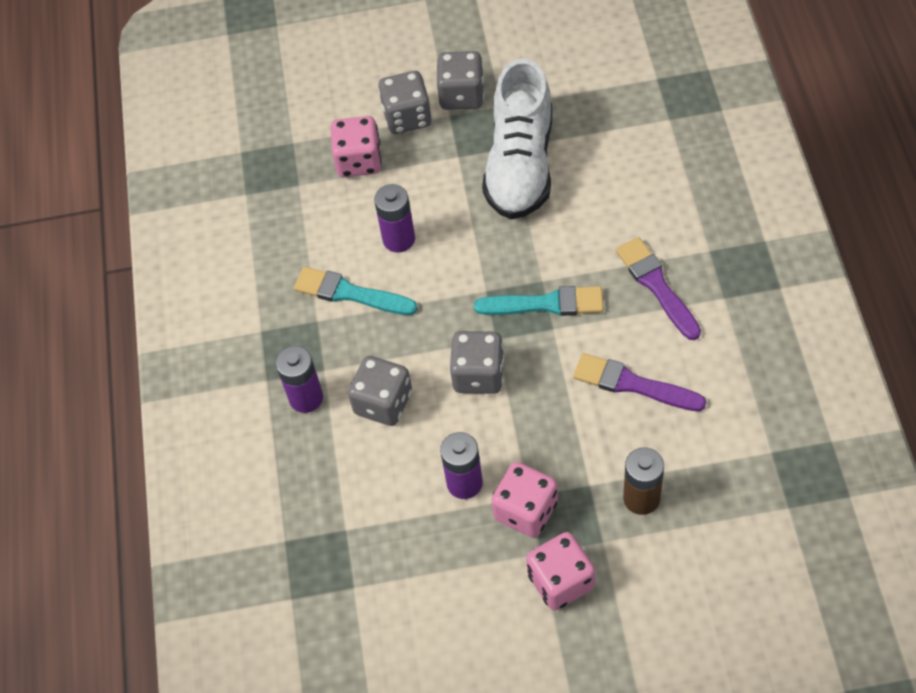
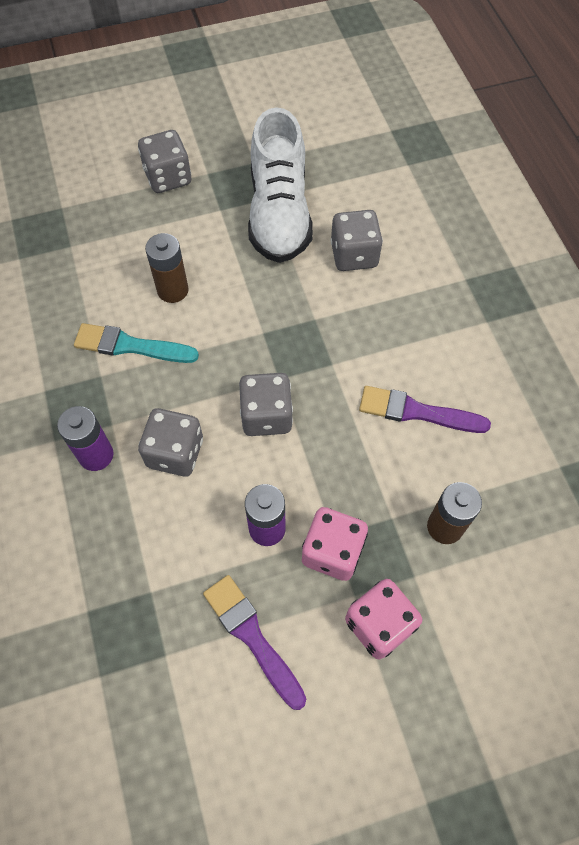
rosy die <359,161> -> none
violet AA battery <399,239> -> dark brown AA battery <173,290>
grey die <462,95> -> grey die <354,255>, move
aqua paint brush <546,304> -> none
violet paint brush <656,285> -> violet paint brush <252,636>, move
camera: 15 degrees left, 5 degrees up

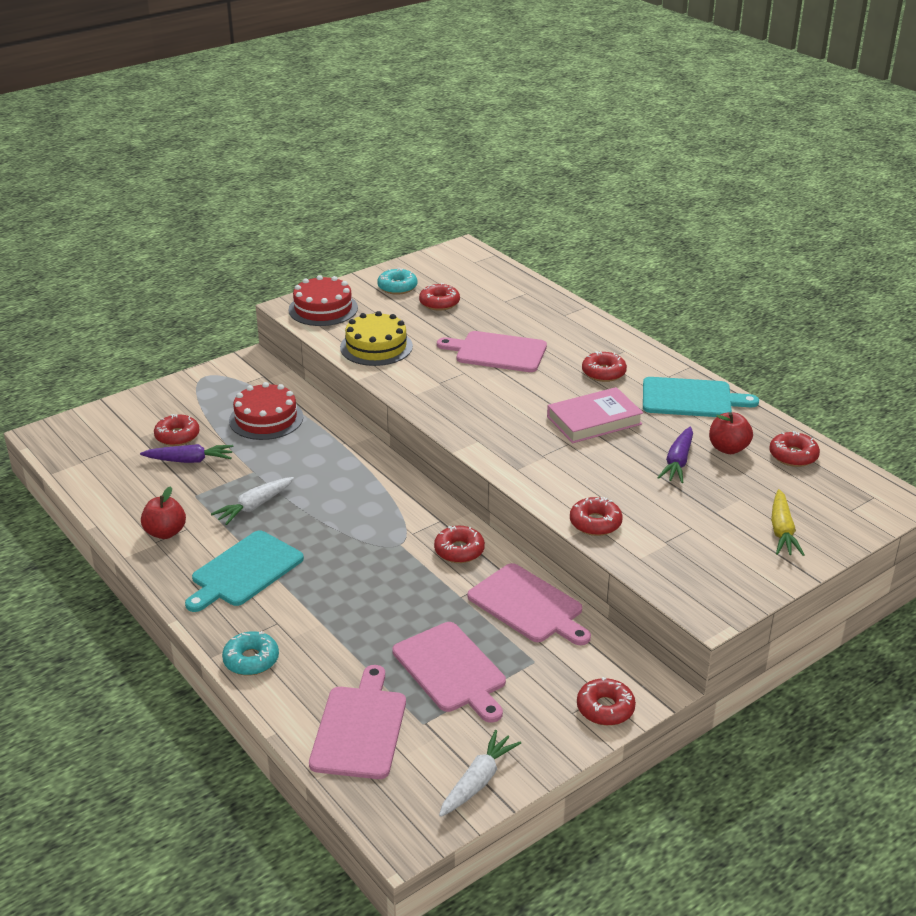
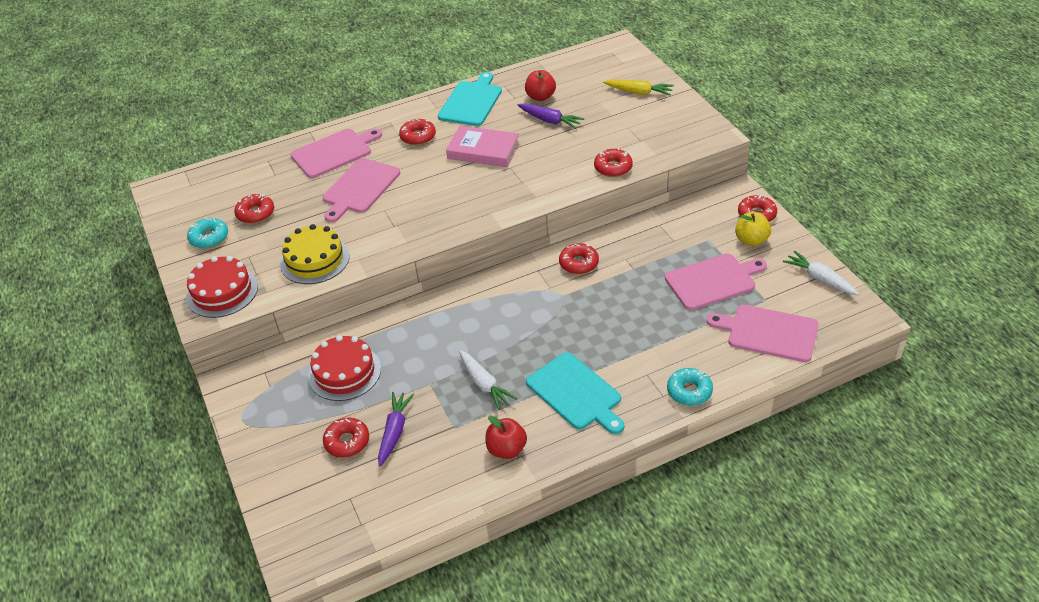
rosy bread board <528,605> -> rosy bread board <334,152>, move
rosy hardcover <594,420> -> rosy hardcover <483,150>, 60 degrees counterclockwise
scarlet glazed donut <793,456> -> none
none -> bright yellow apple fruit <751,240>
camera: 75 degrees left, 10 degrees up

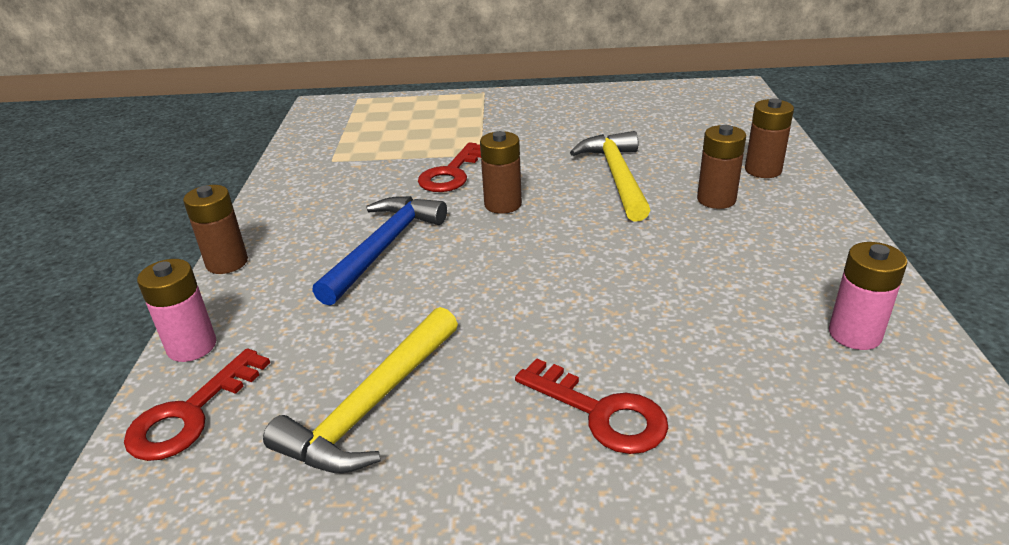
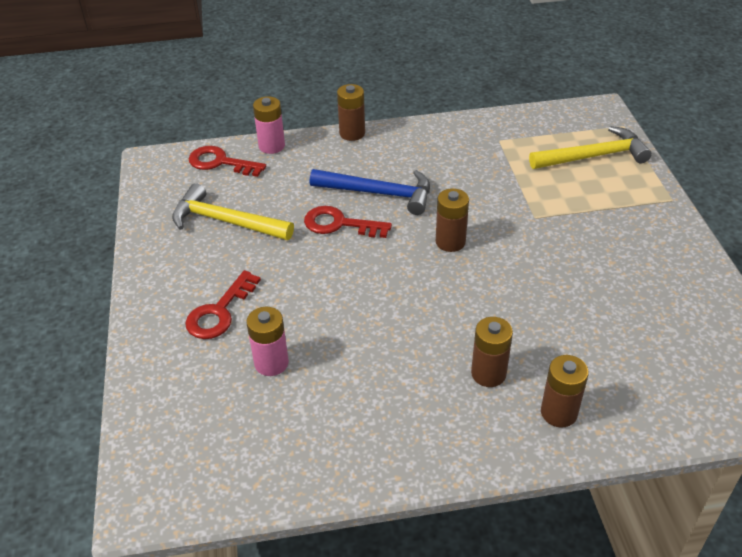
scarlet latchkey <451,173> -> scarlet latchkey <339,224>, move
bright yellow hammer <617,176> -> bright yellow hammer <594,156>, move
rosy AA battery <854,334> -> rosy AA battery <271,363>, move
camera: 80 degrees right, 10 degrees up

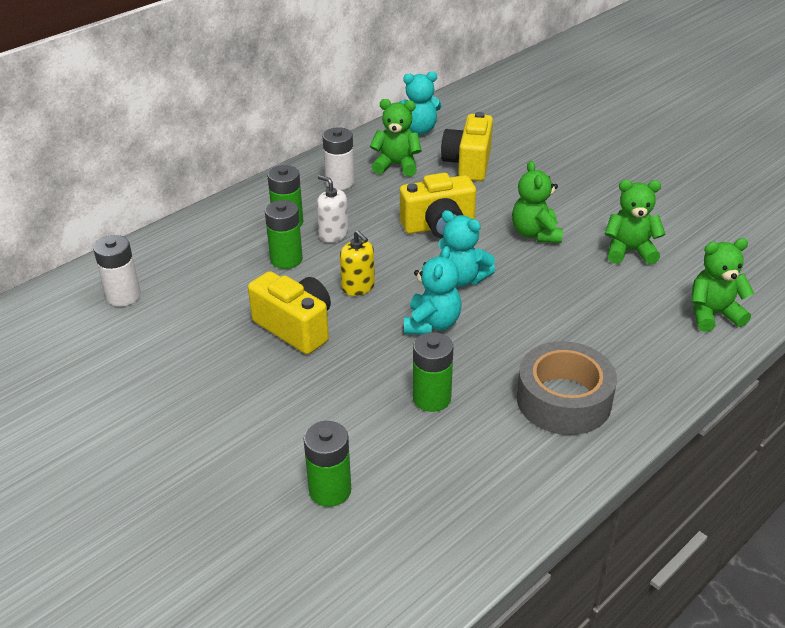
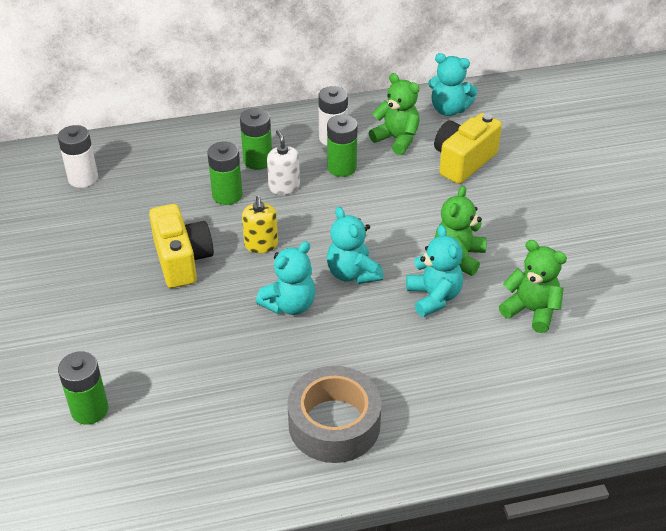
bright yellow camera <439,226> -> none
green AA battery <432,398> -> green AA battery <341,167>, move
green teddy bear <713,314> -> none
none -> aqua teddy bear <434,297>
camera: 30 degrees right, 5 degrees up

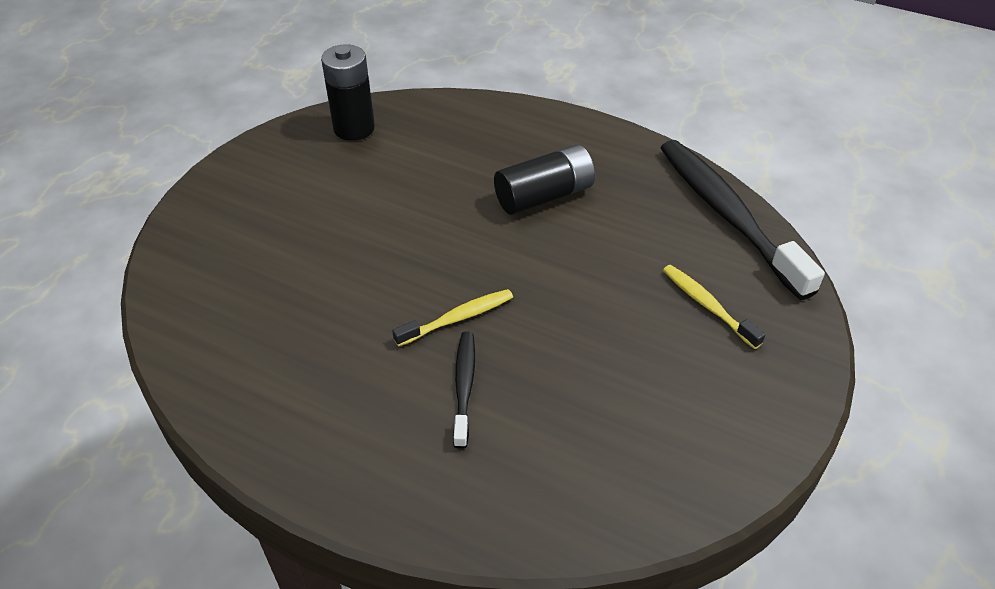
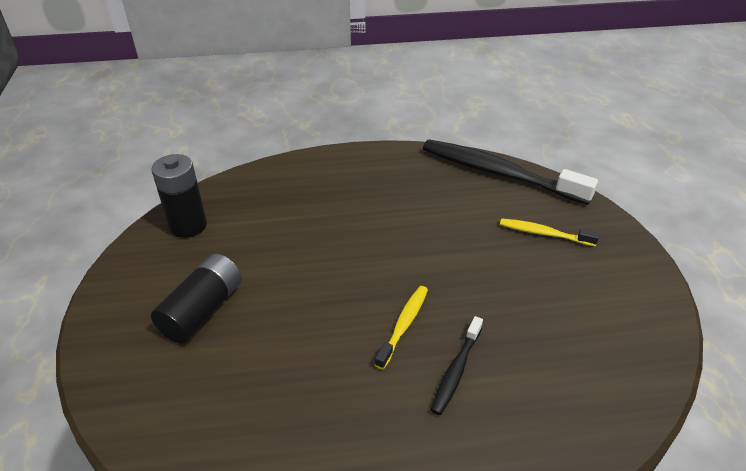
black toothbrush <464,386> -> black toothbrush <456,370>, 120 degrees counterclockwise
black AA battery <544,196> -> black AA battery <203,310>, move
camera: 35 degrees left, 5 degrees down

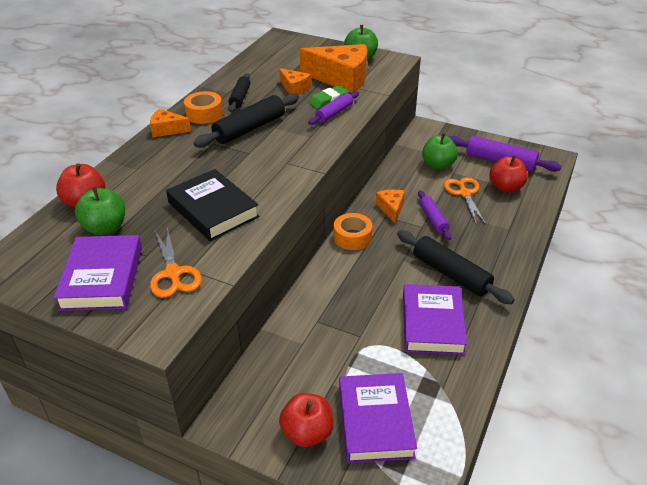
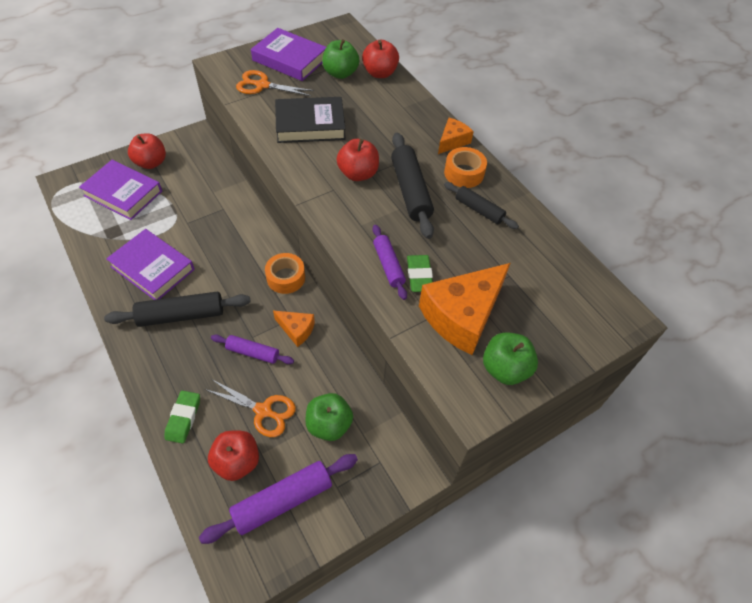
orange piece of cheese <294,88> -> none
none -> green eraser <183,418>
none -> scarlet apple fruit <358,174>
camera: 120 degrees right, 15 degrees up

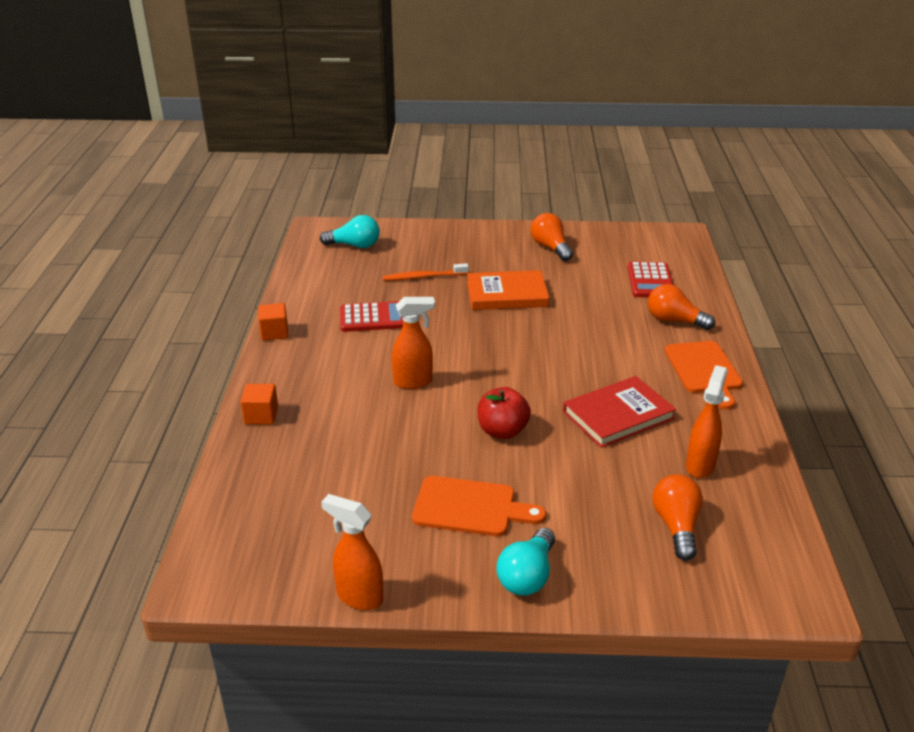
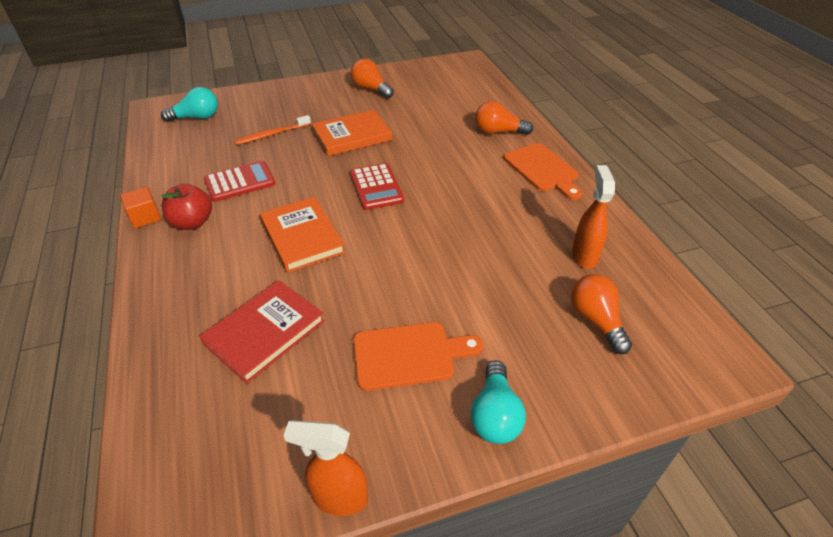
orange solid cube <261,415> -> none
orange spray cleaner <413,382> -> orange hardcover <302,237>
scarlet apple fruit <502,431> -> scarlet apple fruit <192,222>, move
scarlet hardcover <618,415> -> scarlet hardcover <265,332>, move
scarlet adding machine <650,281> -> scarlet adding machine <376,187>, move
camera: 20 degrees left, 10 degrees up

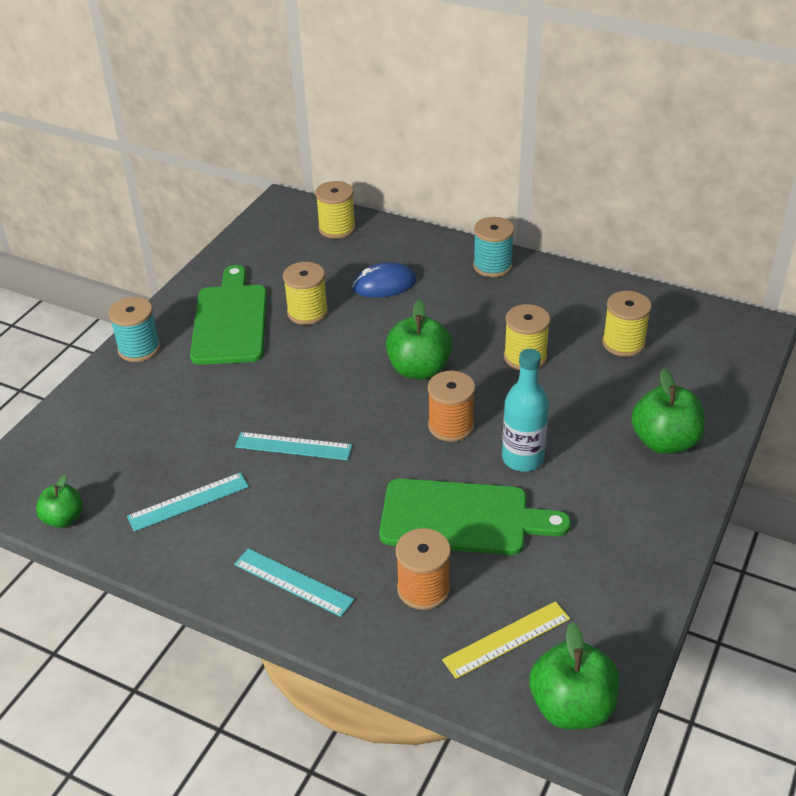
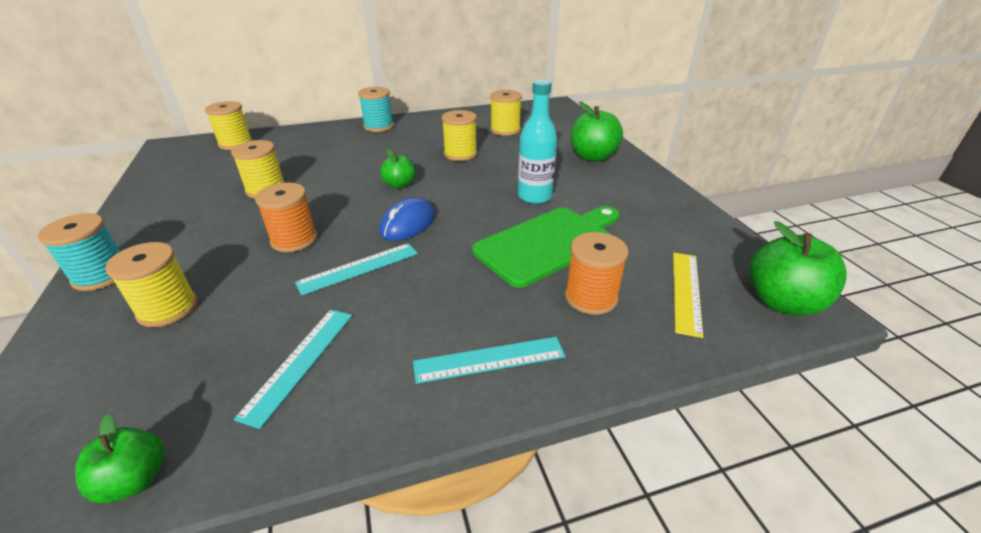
green bread board <230,320> -> none
royal blue mouse <384,284> -> royal blue mouse <408,223>, move
green apple fruit <419,369> -> green apple fruit <399,185>, x0.60
orange reel of thread <451,426> -> orange reel of thread <294,239>, move
none -> bright yellow reel of thread <168,309>
camera: 45 degrees left, 5 degrees down

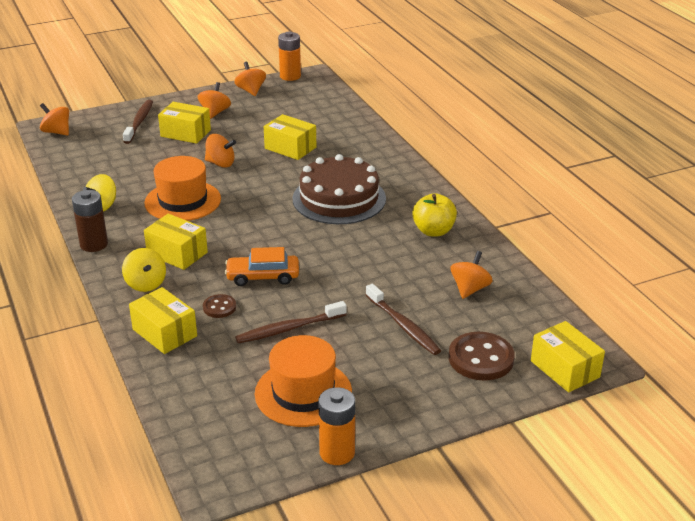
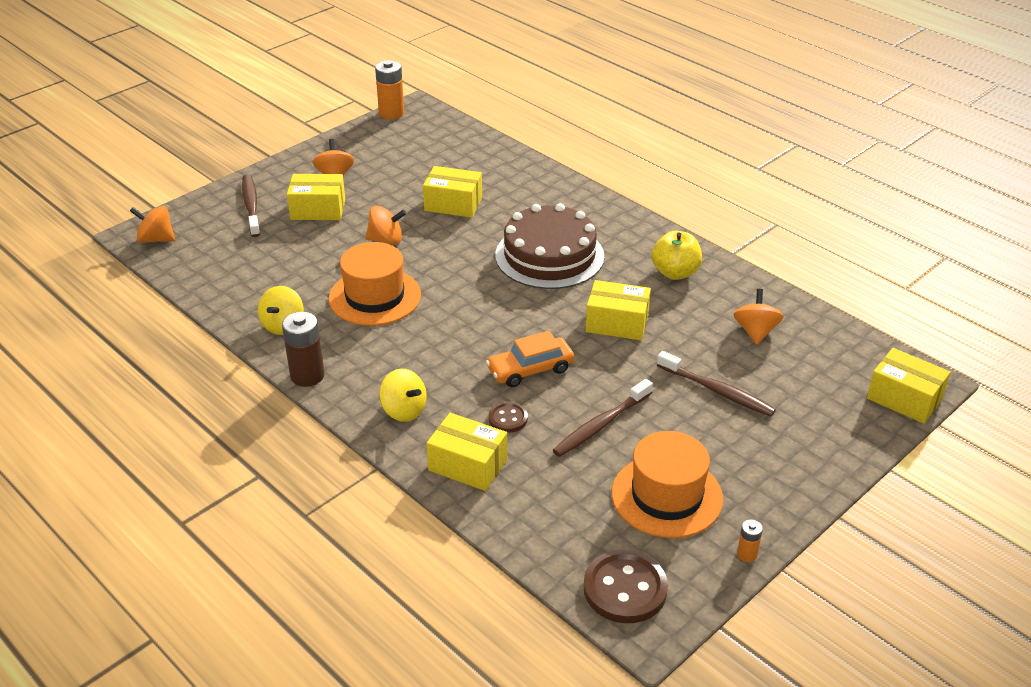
bright yellow parcel <177,253> -> bright yellow parcel <617,323>, move
orange spinning top <251,91> -> none
orange AA battery <337,453> -> orange AA battery <747,554>, x0.51
dark brown sewing button <481,358> -> dark brown sewing button <625,589>, move
camera: 20 degrees left, 5 degrees up

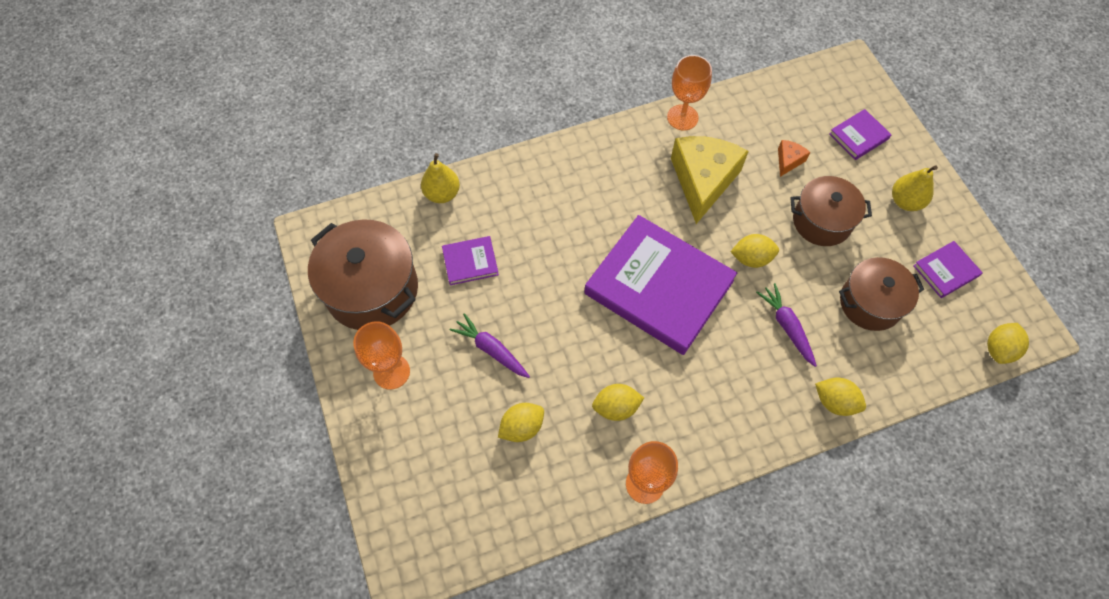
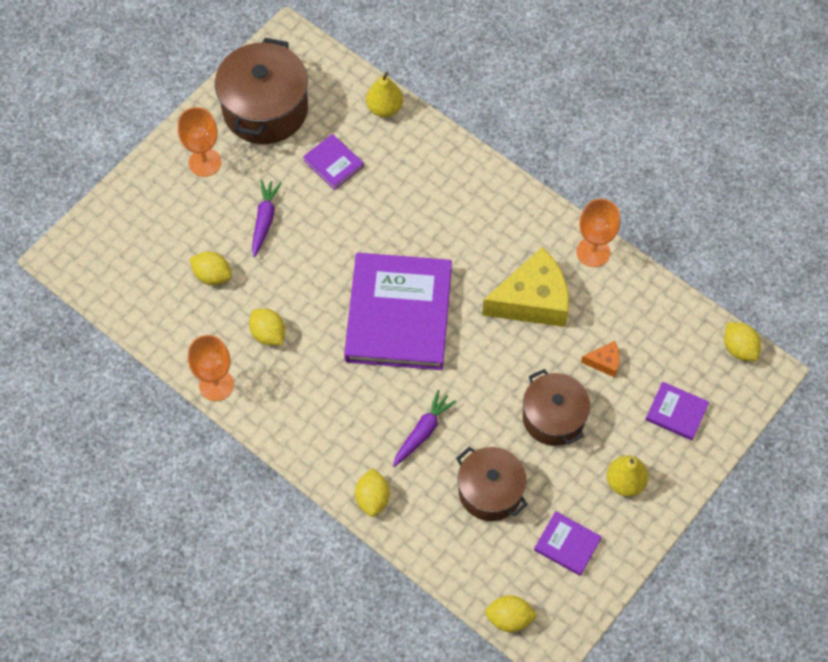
bright yellow lemon <751,258> -> bright yellow lemon <739,348>, move
camera: 60 degrees right, 0 degrees up

